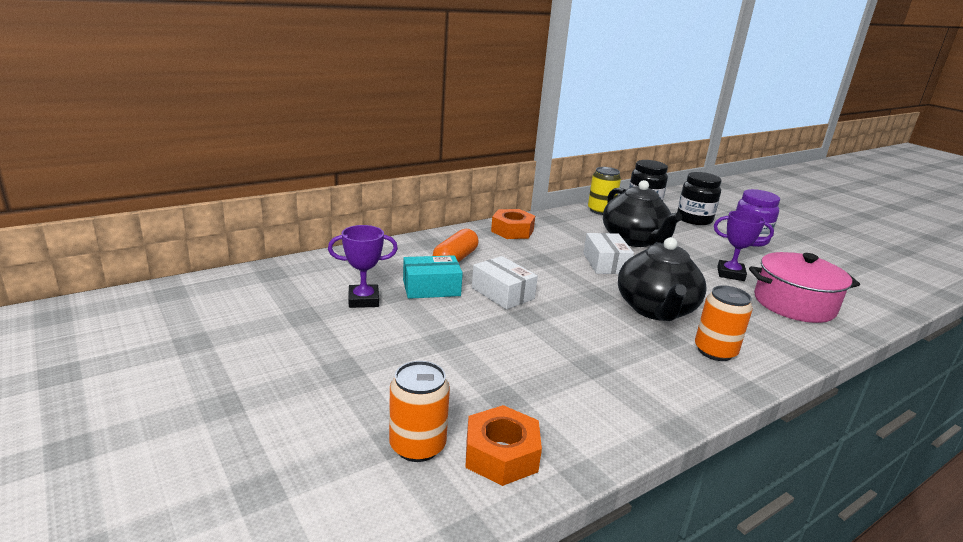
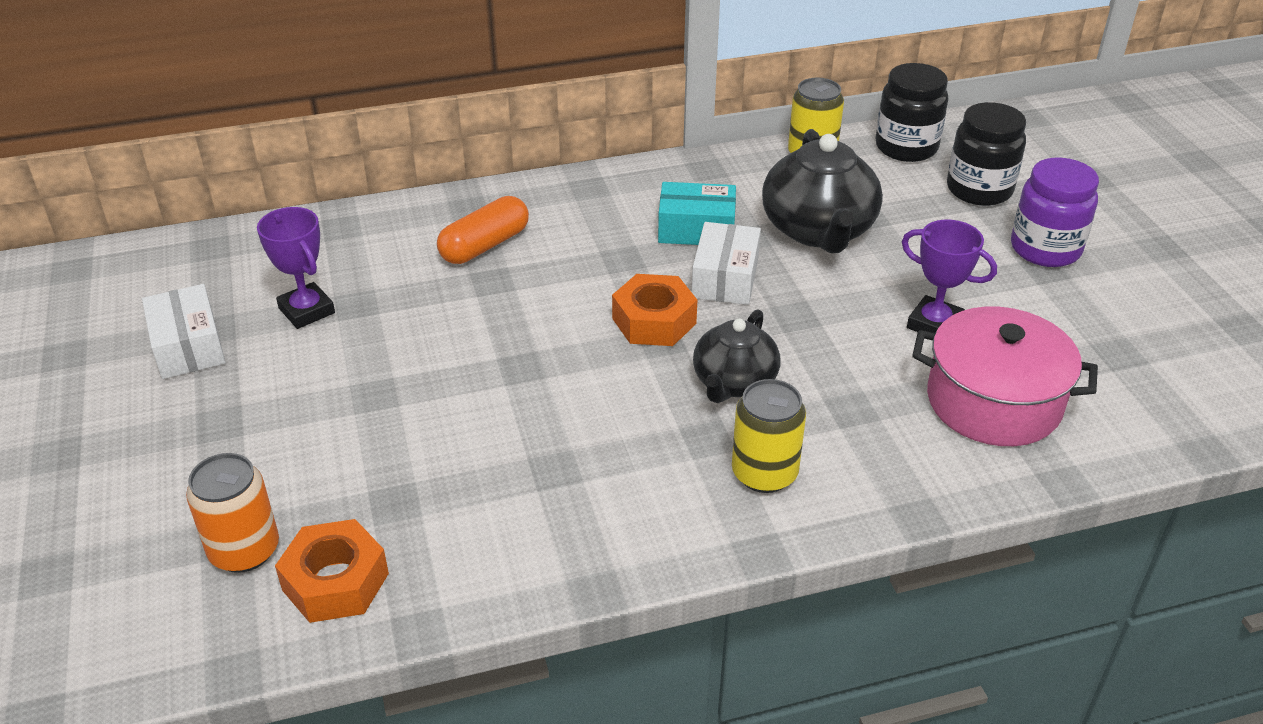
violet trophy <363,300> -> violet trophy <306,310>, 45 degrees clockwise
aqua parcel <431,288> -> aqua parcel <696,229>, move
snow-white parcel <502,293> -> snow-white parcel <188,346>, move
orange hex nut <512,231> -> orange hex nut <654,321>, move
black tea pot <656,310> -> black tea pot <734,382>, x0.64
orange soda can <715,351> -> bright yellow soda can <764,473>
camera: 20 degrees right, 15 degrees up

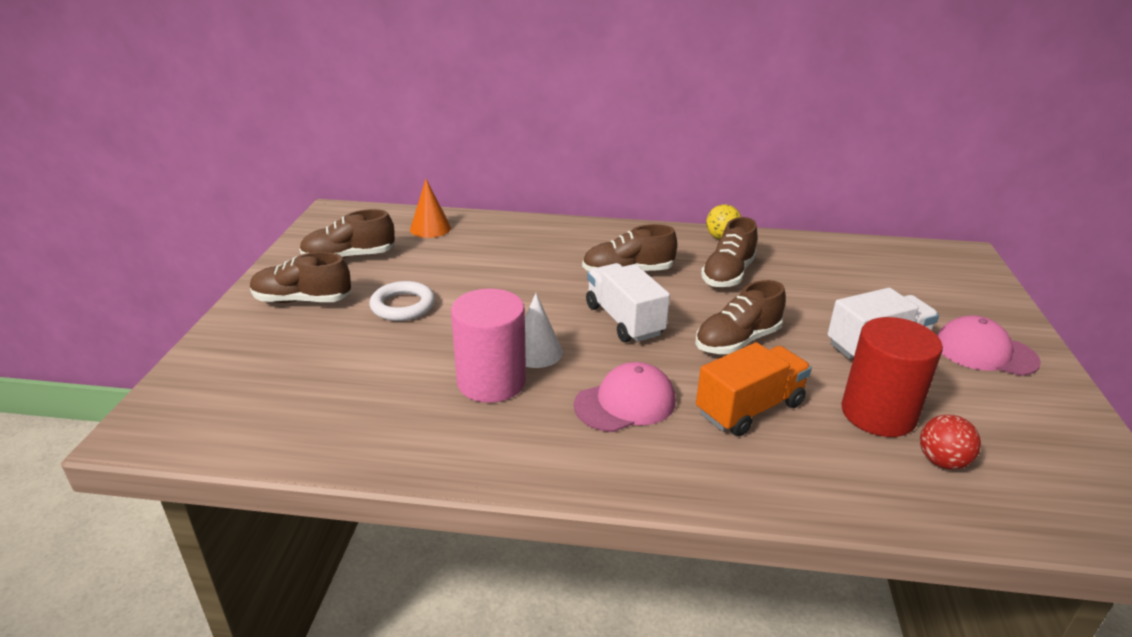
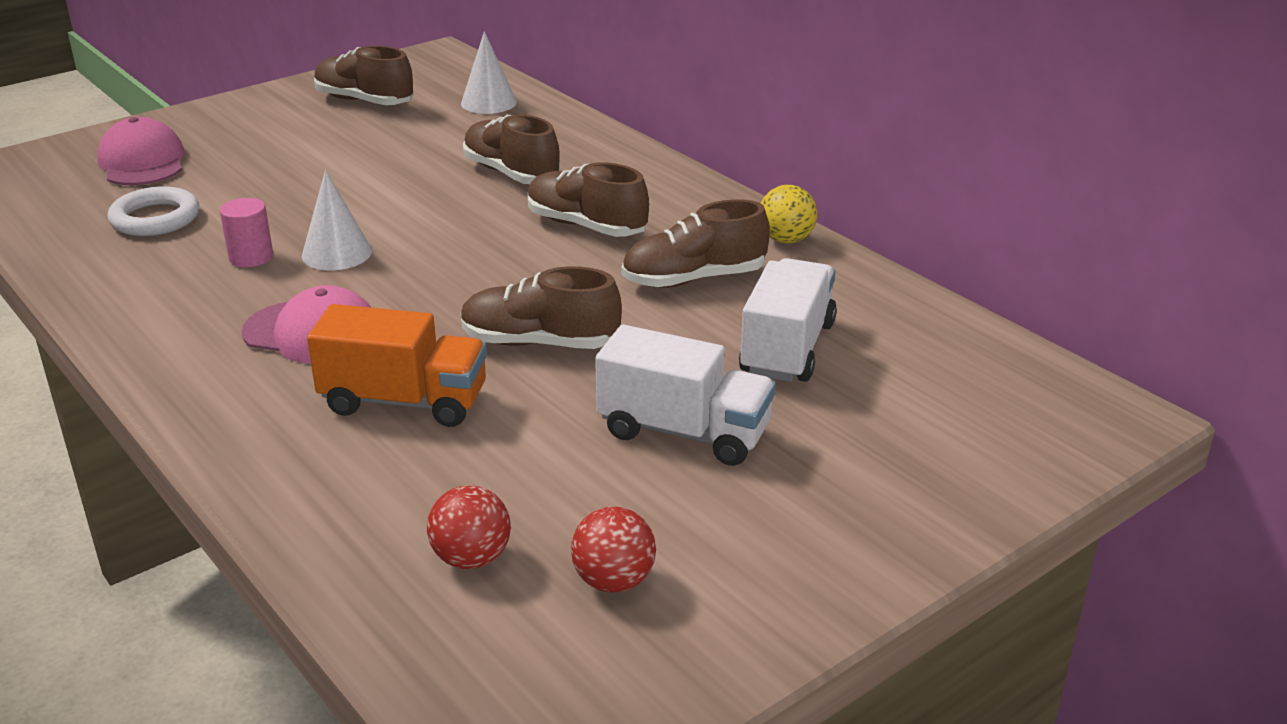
dark brown lace-up shoe <302,300> -> dark brown lace-up shoe <511,173>, move
snow-white torus <403,306> -> snow-white torus <155,218>, move
orange cone shape <430,228> -> snow-white cone shape <488,102>
rosy cylinder <491,381> -> rosy cylinder <251,257>, x0.50
snow-white toy truck <624,320> -> snow-white toy truck <787,349>, move
scarlet cylinder <878,414> -> none
rosy baseball cap <985,352> -> rosy baseball cap <142,162>, move
none -> scarlet sphere <614,581>
camera: 45 degrees right, 0 degrees up

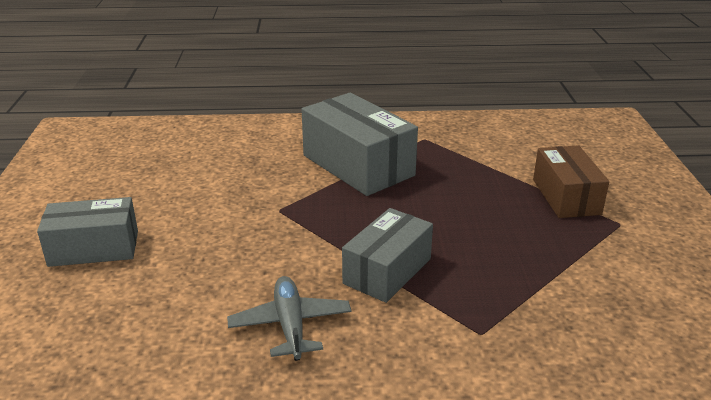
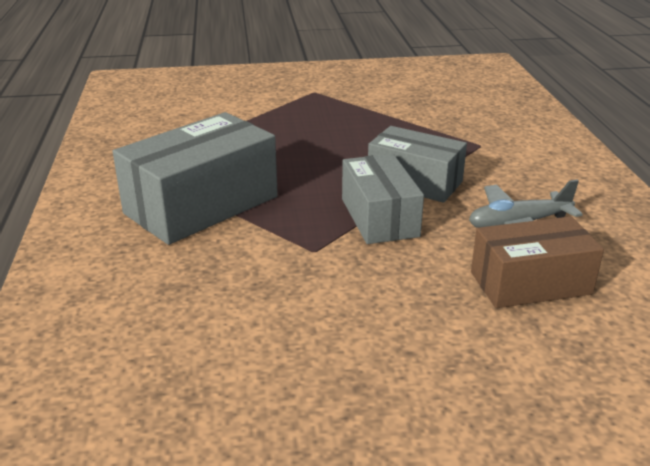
grey parcel <94,248> -> grey parcel <379,217>, move
dark brown parcel <566,197> -> dark brown parcel <530,283>, move
camera: 95 degrees left, 0 degrees up

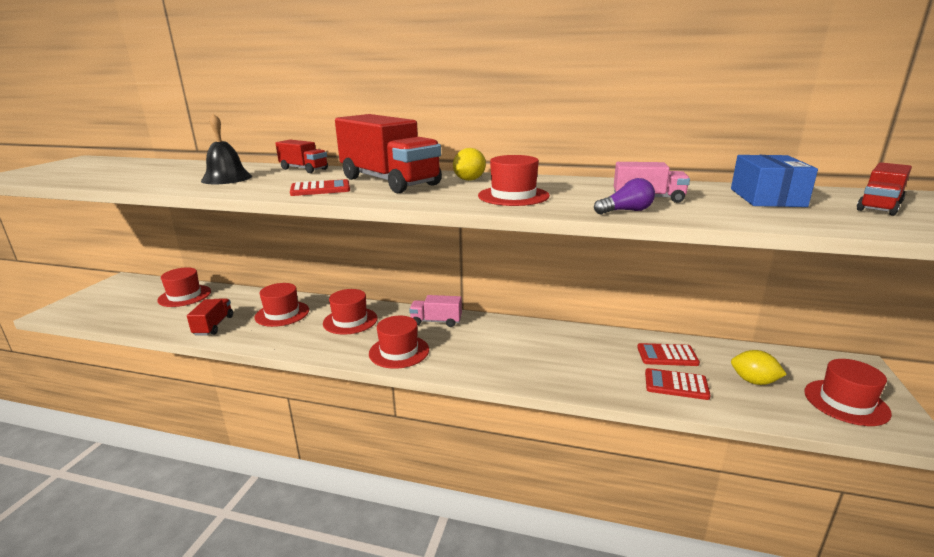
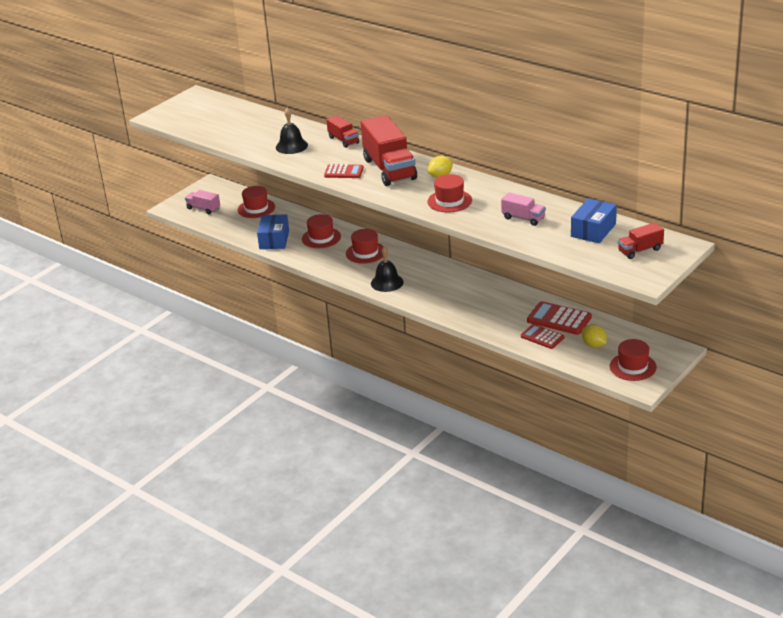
scarlet toy truck <213,326> -> royal blue parcel <274,240>
scarlet tall hat <399,351> -> black school bell <387,282>
rosy toy truck <436,321> -> rosy toy truck <203,209>, move
violet light bulb <626,211> -> none
scarlet adding machine <667,355> -> scarlet adding machine <559,319>, x1.51
camera: 25 degrees right, 10 degrees up

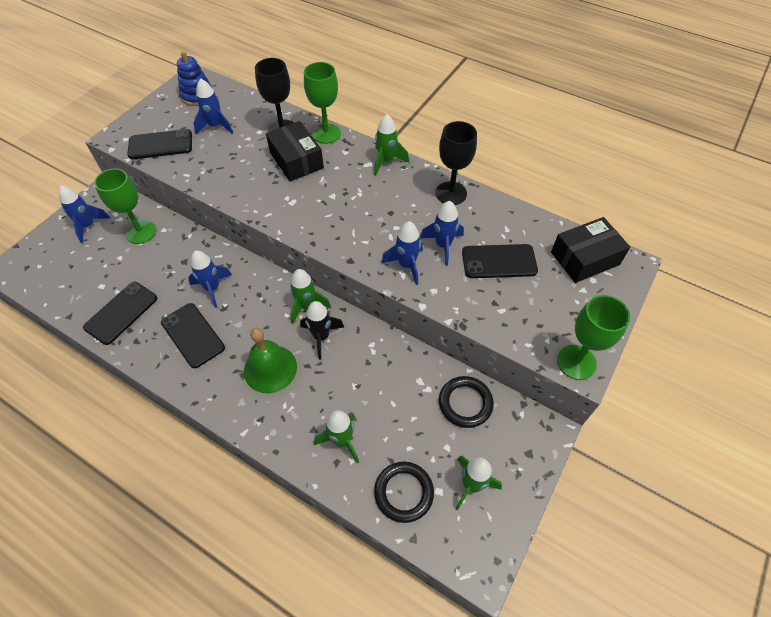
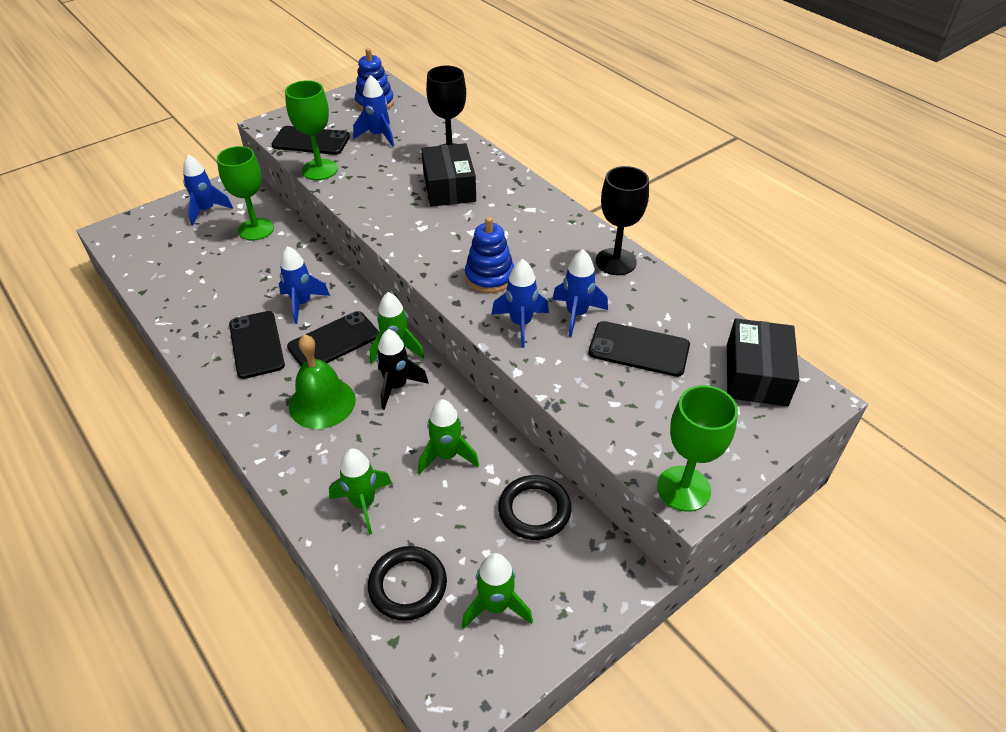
black mobile phone <121,313> -> black mobile phone <334,341>, move
green chalice <326,133> -> green chalice <320,170>, move
green toy rocket <386,161> -> green toy rocket <447,455>, move
black parcel <585,258> -> black parcel <756,375>, 75 degrees counterclockwise
none -> royal blue stacking toy <489,277>
camera: 20 degrees right, 10 degrees down

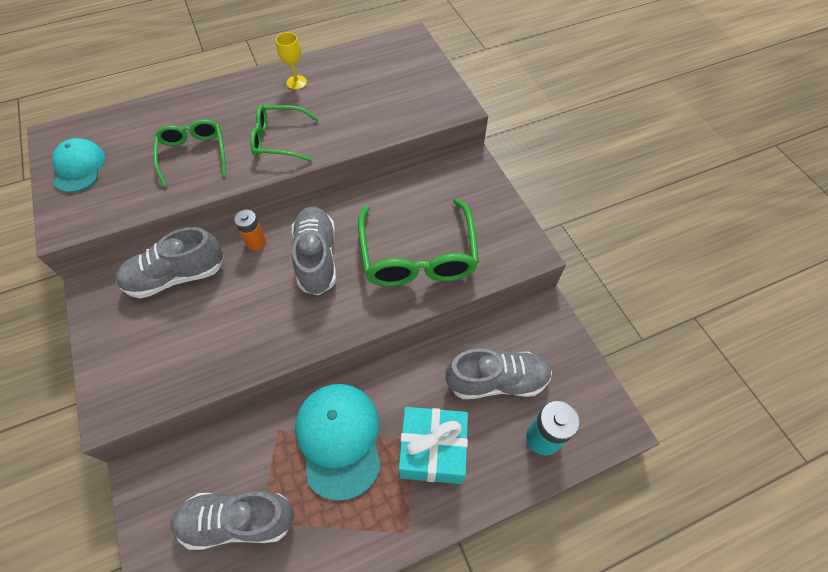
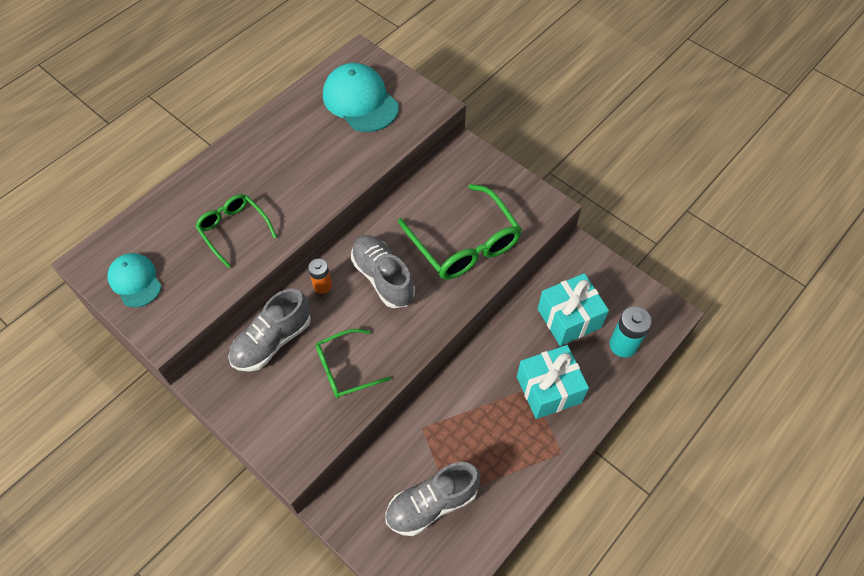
green eyeglasses <279,140> -> green eyeglasses <345,369>, move
bright yellow chalice <296,82> -> none
aqua baseball cap <339,439> -> aqua baseball cap <360,101>, move
grey lace-up shoe <496,381> -> aqua present <569,318>
camera: 25 degrees left, 0 degrees up

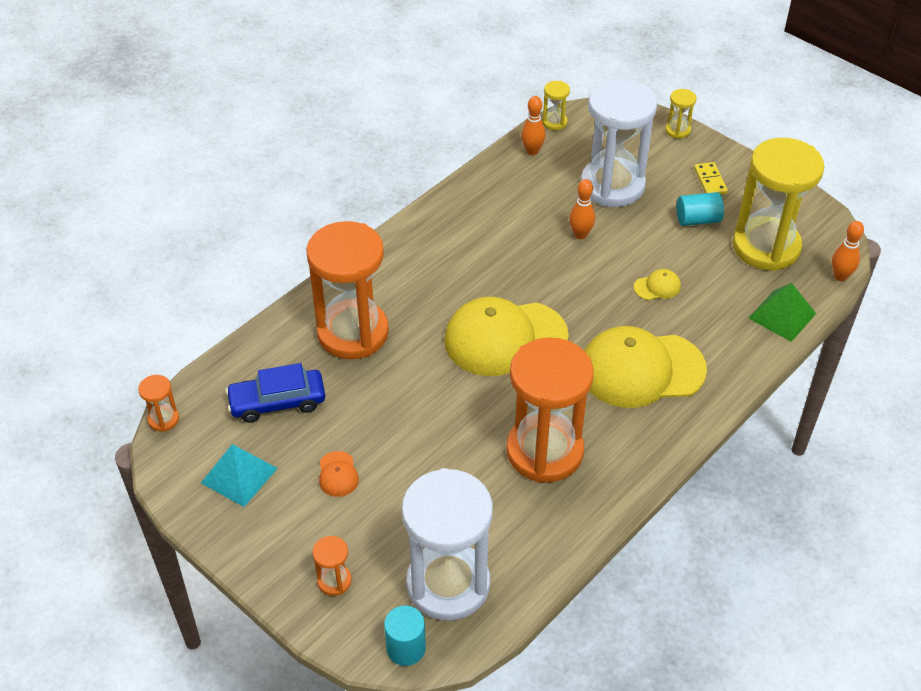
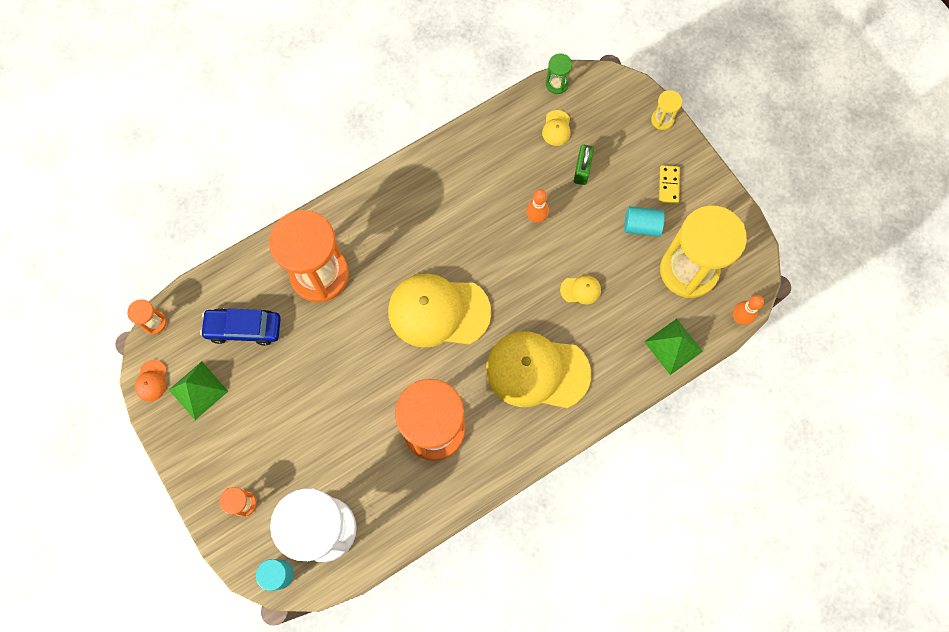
aqua pyramid <239,475> -> green pyramid <198,390>
orange baseball cap <338,474> -> orange baseball cap <151,381>, move
orange bowling pin <532,151> -> none
bright yellow sandglass <554,122> -> green sandglass <557,84>
snow-white sandglass <612,186> -> green lock <582,170>
none -> bright yellow baseball cap <556,128>
camera: 15 degrees right, 25 degrees up

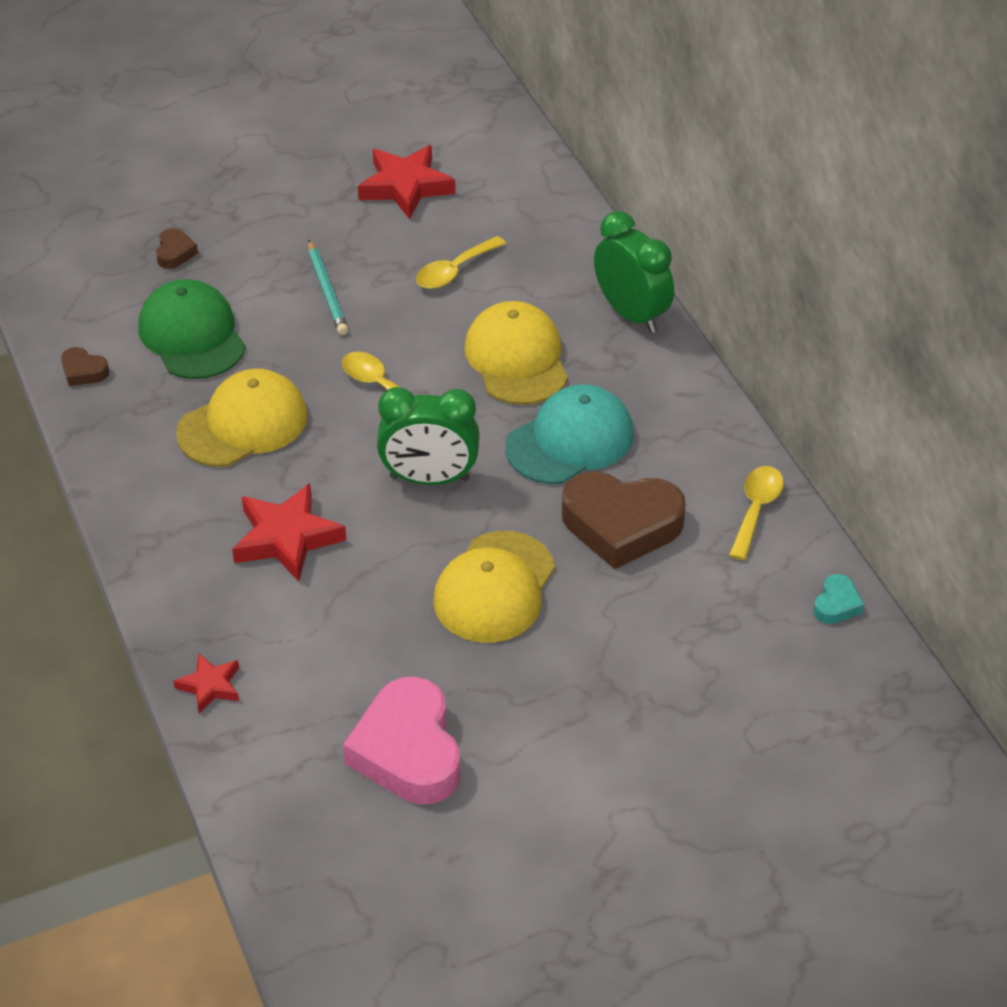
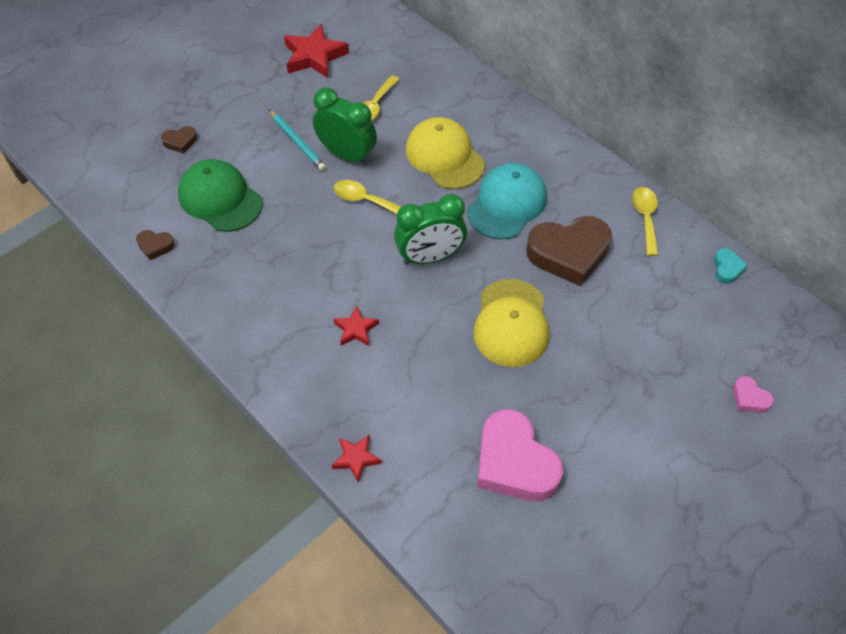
dark brown heart shape <175,253> -> dark brown heart shape <180,142>, 90 degrees clockwise
bright yellow baseball cap <243,424> -> none
scarlet star shape <286,538> -> scarlet star shape <356,329>, x0.56
green clock <631,314> -> green clock <347,155>, move
none -> rosy heart shape <749,398>
camera: 20 degrees left, 10 degrees up

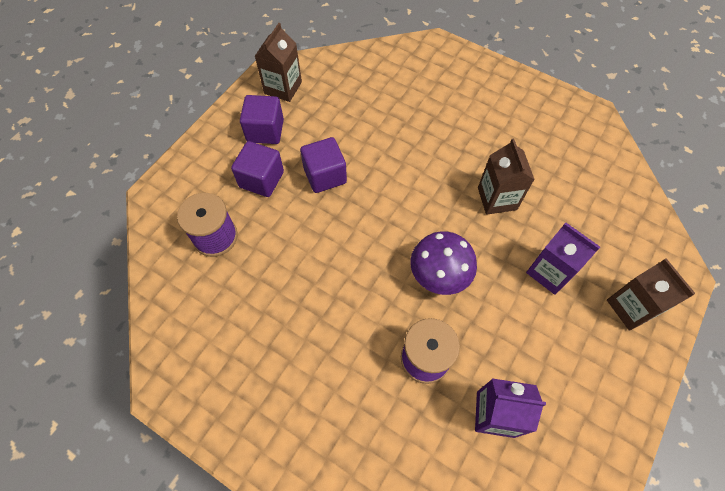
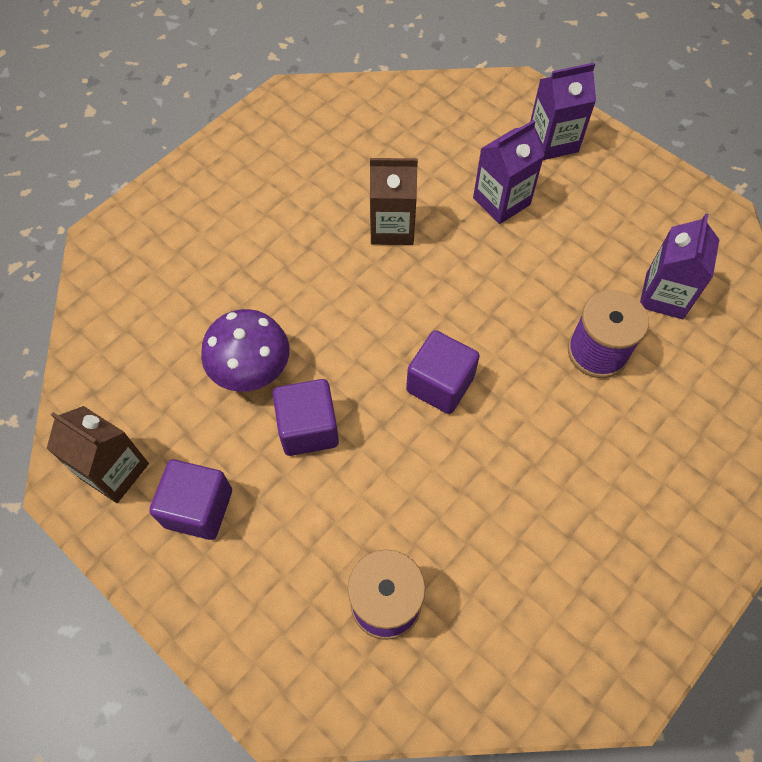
violet solid cube <261,179> -> violet solid cube <440,384>, move
violet fungus <439,275> -> violet fungus <251,369>, move
dark brown milk carton <631,307> -> violet milk carton <553,142>
camera: 80 degrees left, 0 degrees up

